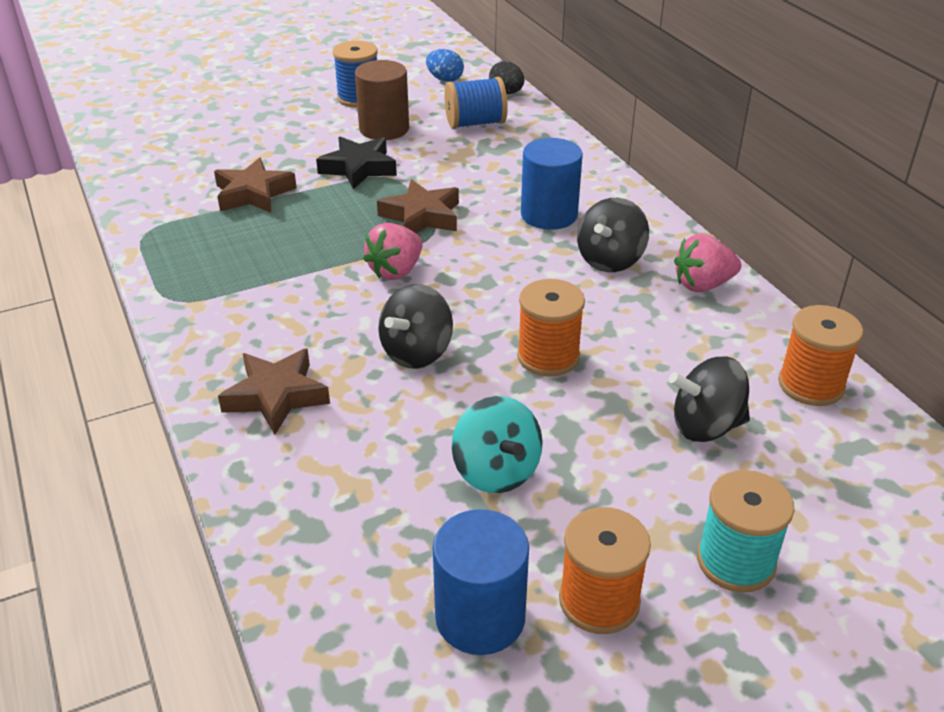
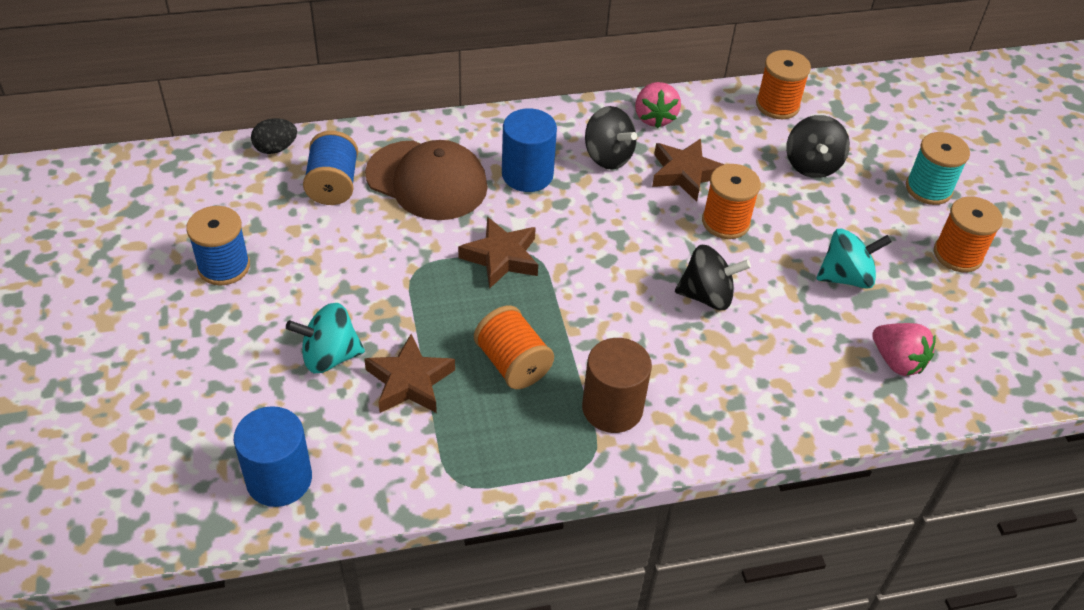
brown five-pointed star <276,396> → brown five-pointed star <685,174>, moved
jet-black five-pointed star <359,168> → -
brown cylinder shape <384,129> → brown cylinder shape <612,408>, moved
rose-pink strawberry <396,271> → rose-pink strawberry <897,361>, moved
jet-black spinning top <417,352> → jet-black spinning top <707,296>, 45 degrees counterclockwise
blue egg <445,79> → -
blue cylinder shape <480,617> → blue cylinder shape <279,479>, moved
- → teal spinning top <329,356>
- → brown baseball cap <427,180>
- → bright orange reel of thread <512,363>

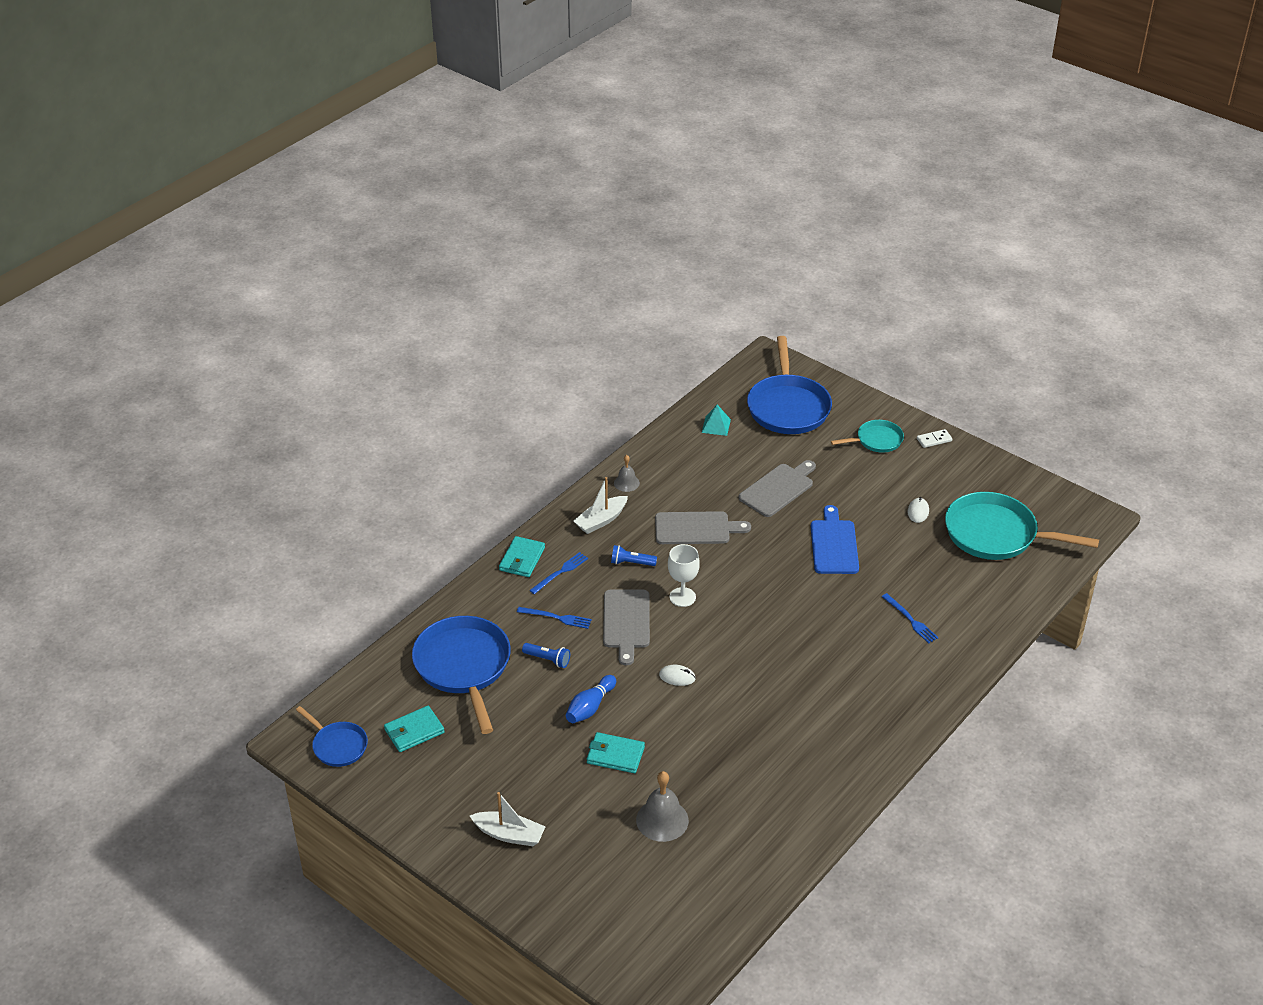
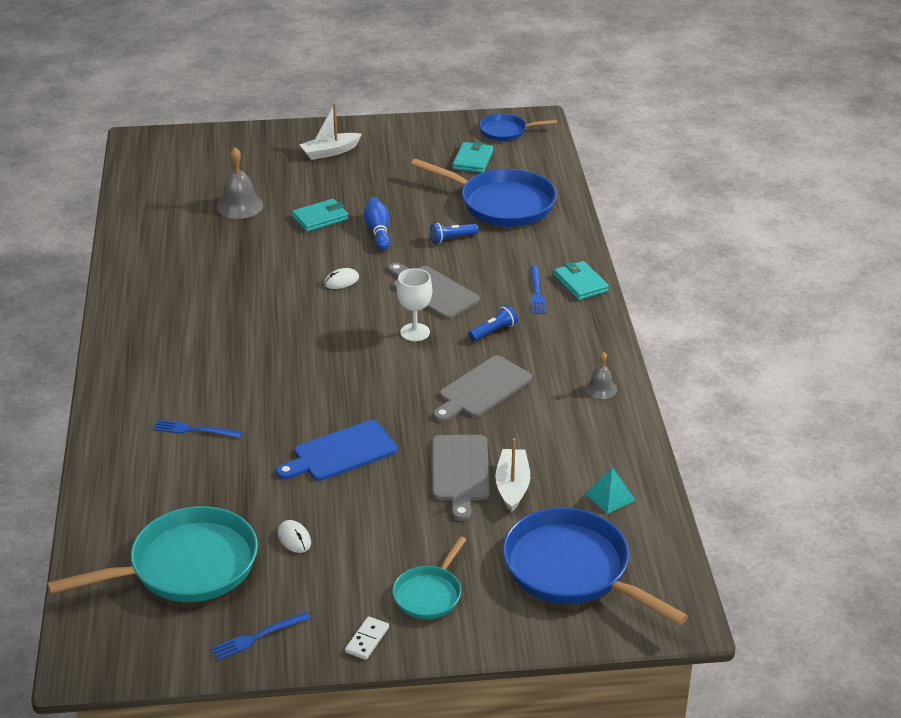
blue dinner fork <556,618> → blue dinner fork <257,637>, moved
snow-white boat <601,520> → snow-white boat <512,486>, moved
blue bread board <834,544> → blue bread board <341,453>, 105 degrees clockwise

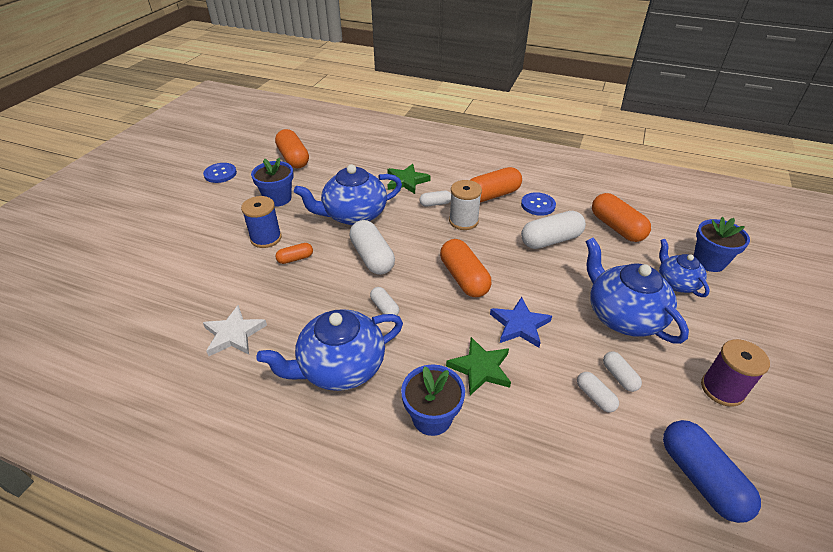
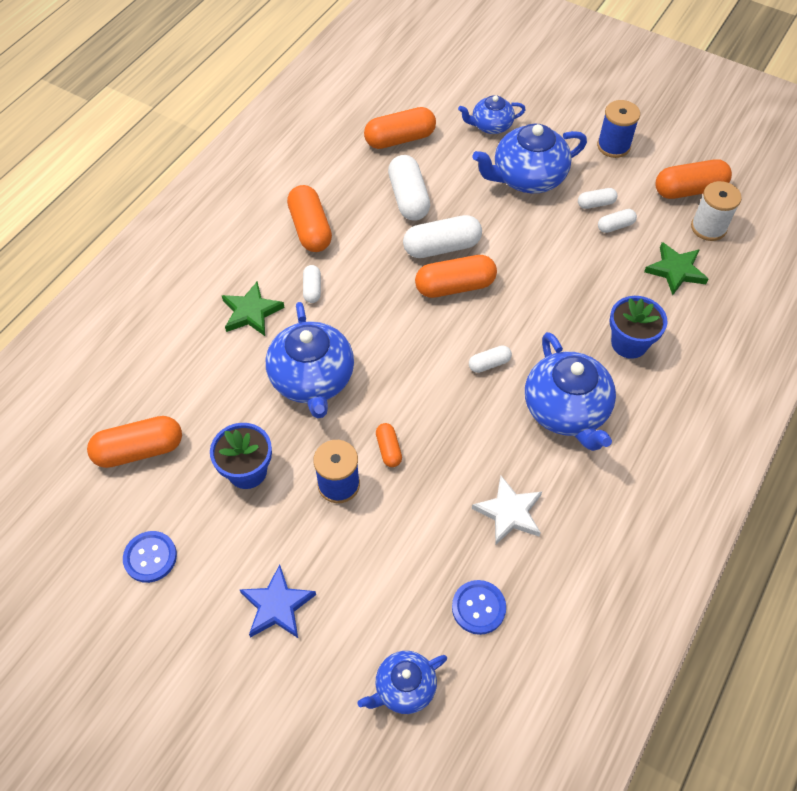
snow-white pill <372,257> → snow-white pill <442,247>, moved
emerald five-pointed star <480,368> → emerald five-pointed star <675,270>, moved
snow-white reel of thread <463,221> → snow-white reel of thread <708,227>, moved
blue five-pointed star <519,325> → blue five-pointed star <277,605>, moved
blue sewing button <538,205> → blue sewing button <478,608>, moved
blue pill <700,478> → bright orange pill <689,190>
blue plant pot <709,261> → -
purple reel of thread <722,389> → blue reel of thread <613,146>
- → blue teapot <404,688>

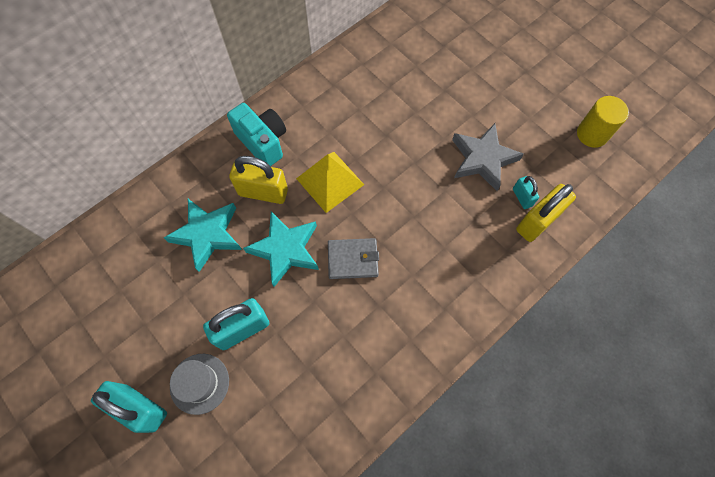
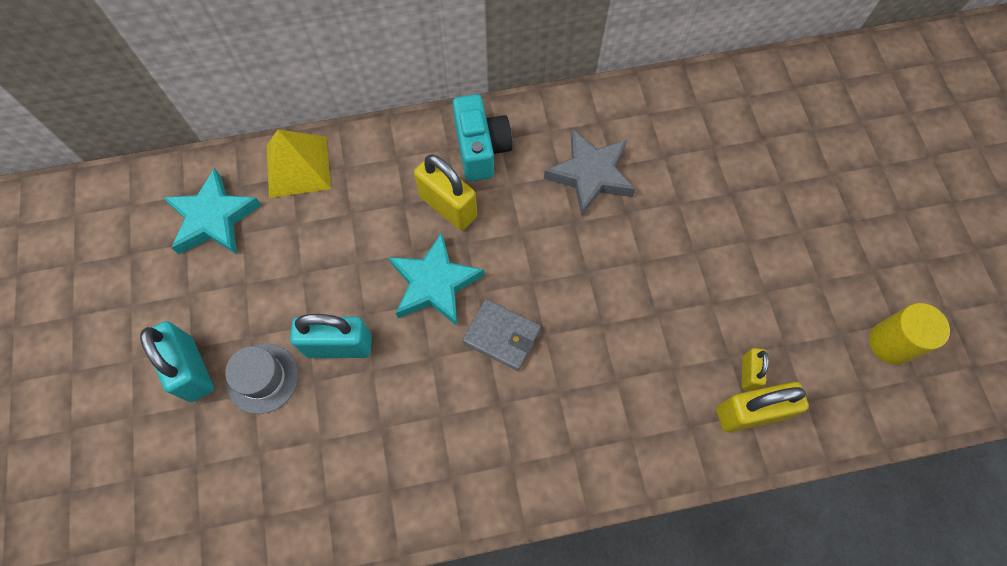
teal five-pointed star <207,234> → teal five-pointed star <213,218>, moved
golden pyramid shape <330,181> → golden pyramid shape <298,166>, moved
gray five-pointed star <483,159> → gray five-pointed star <590,175>, moved
teal padlock <522,197> → golden padlock <748,373>

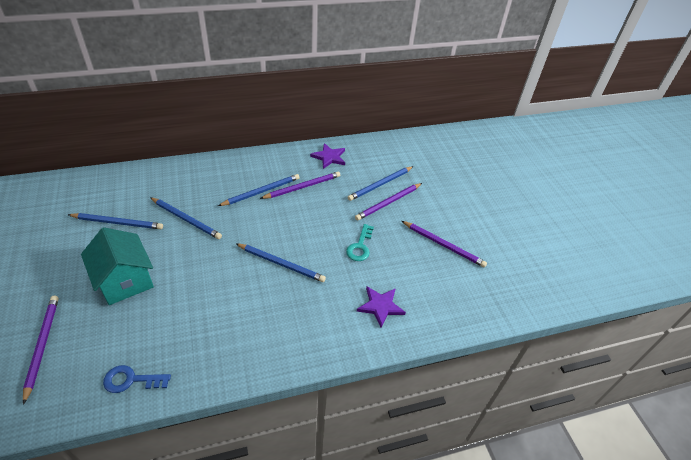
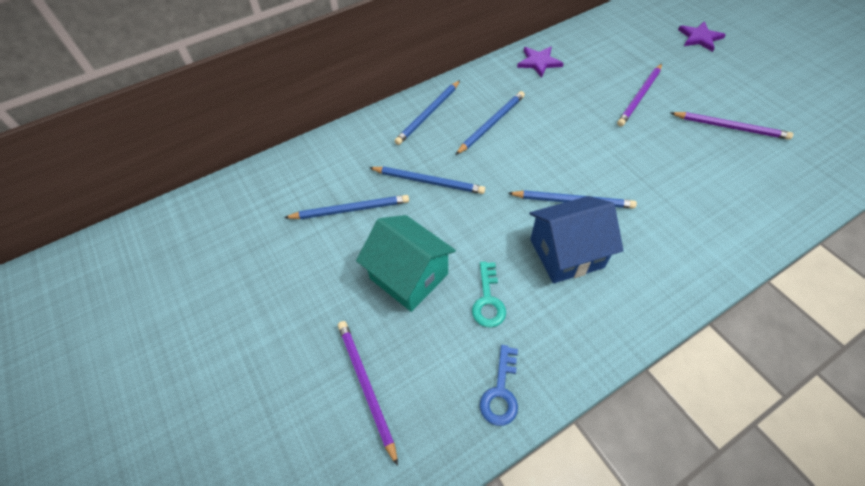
blue latchkey <131,380> → blue latchkey <501,392>, 60 degrees counterclockwise
purple lead pencil <302,187> → -
teal latchkey <360,246> → teal latchkey <488,300>, moved
blue lead pencil <380,184> → blue lead pencil <428,114>, moved
purple five-pointed star <380,306> → purple five-pointed star <699,38>, moved
- → blue toy house <566,253>

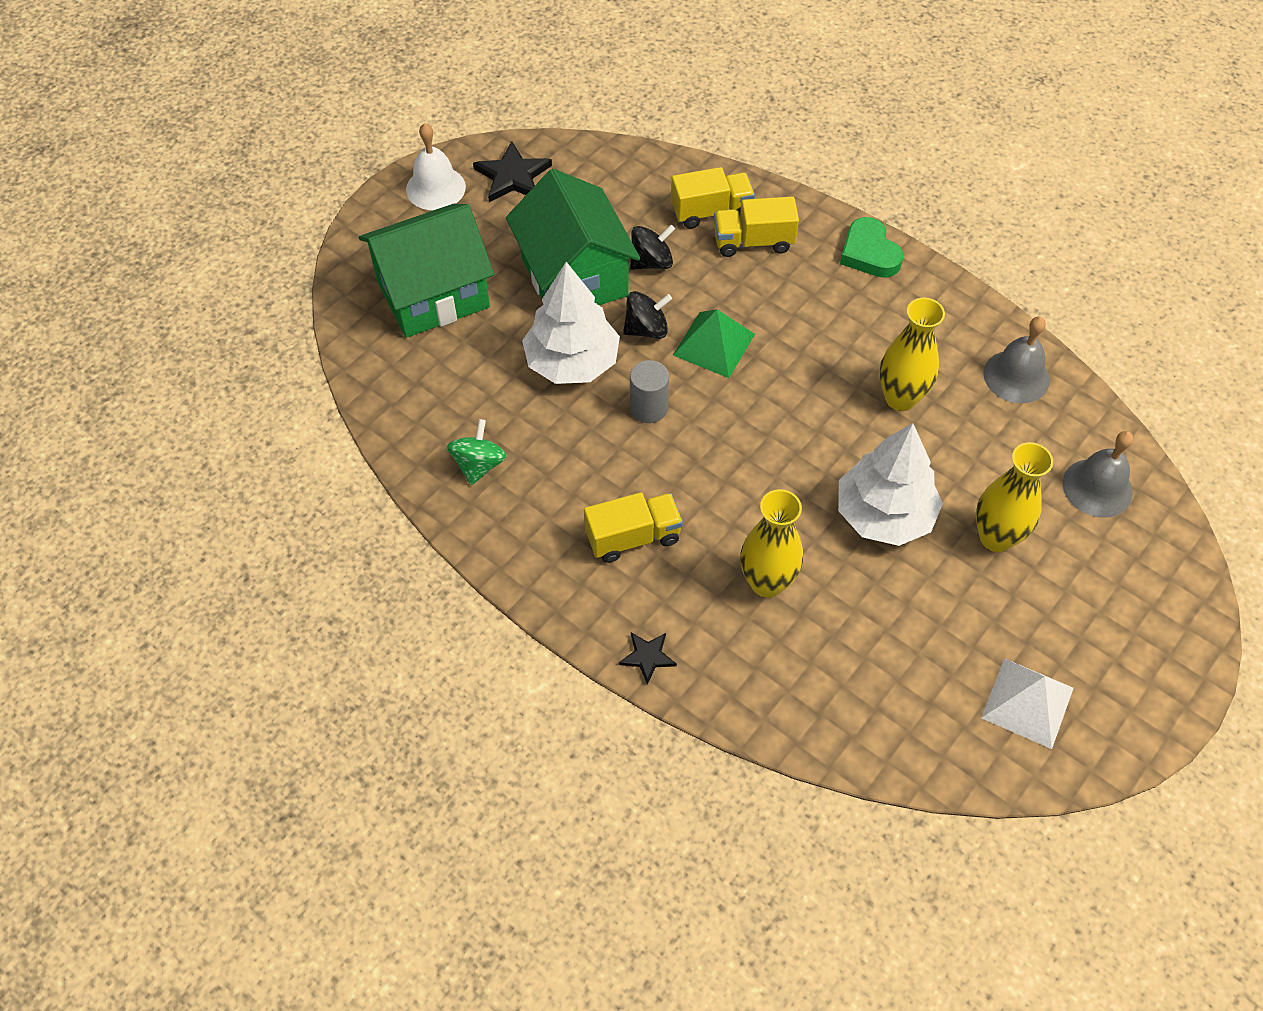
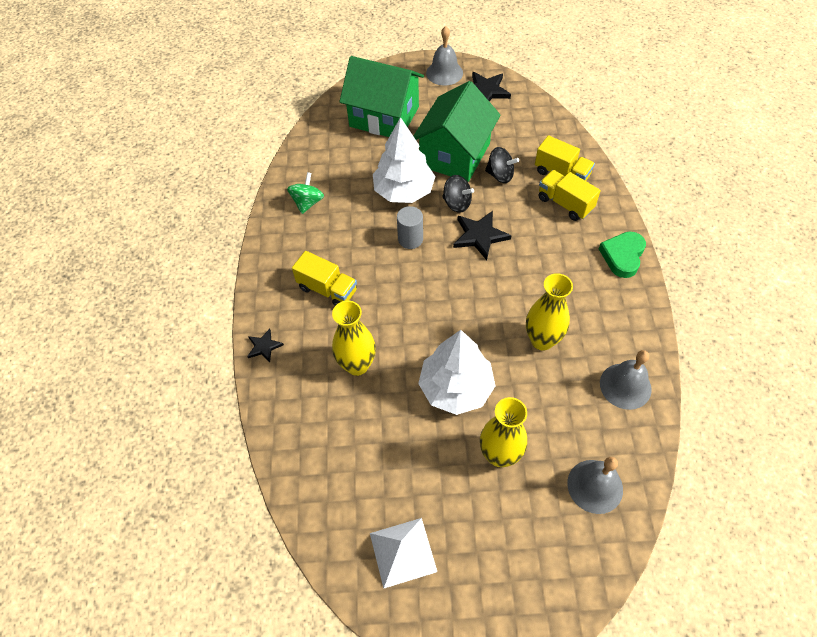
snow-white school bell <435,188> → gray school bell <444,73>
emerald spinning top <479,465> → emerald spinning top <307,203>, 45 degrees counterclockwise
emerald pyramid shape <714,344> → jet-black five-pointed star <480,236>

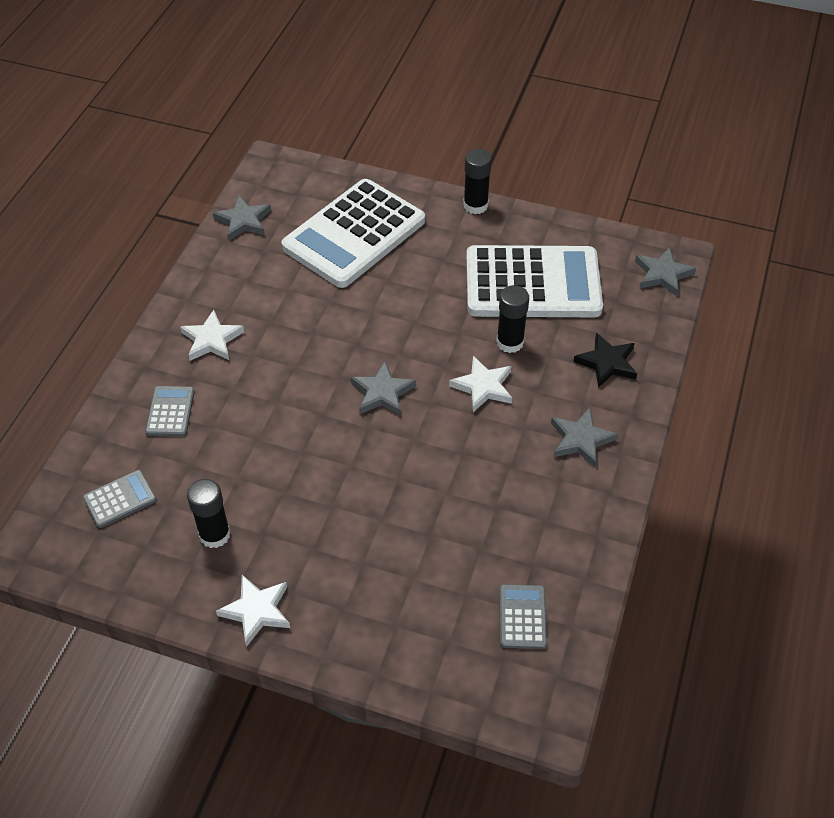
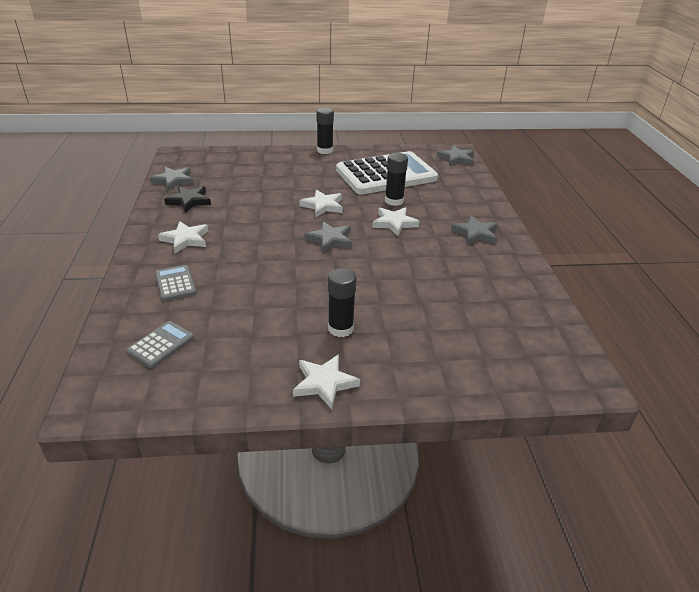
jet-black glue <215,534> → jet-black glue <340,328>, moved
snow-white adding machine <354,234> → -
gray adding machine <522,617> → -
jet-black five-pointed star <607,363> → jet-black five-pointed star <189,201>, moved
- → snow-white five-pointed star <323,206>

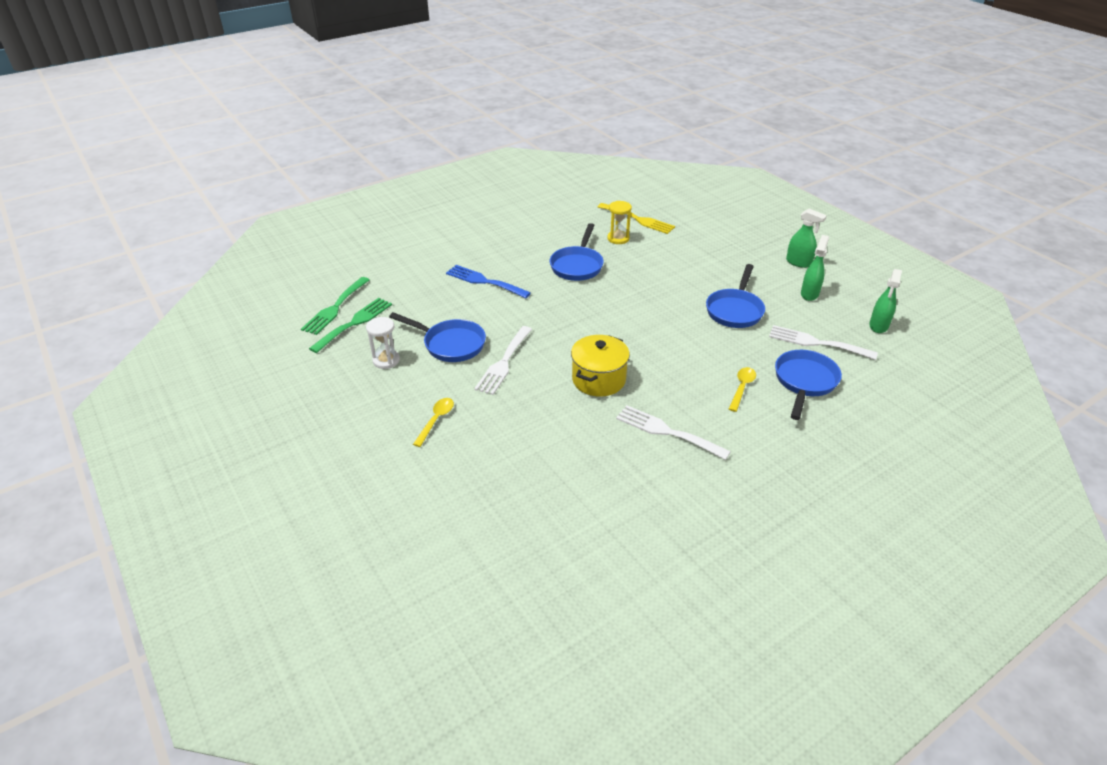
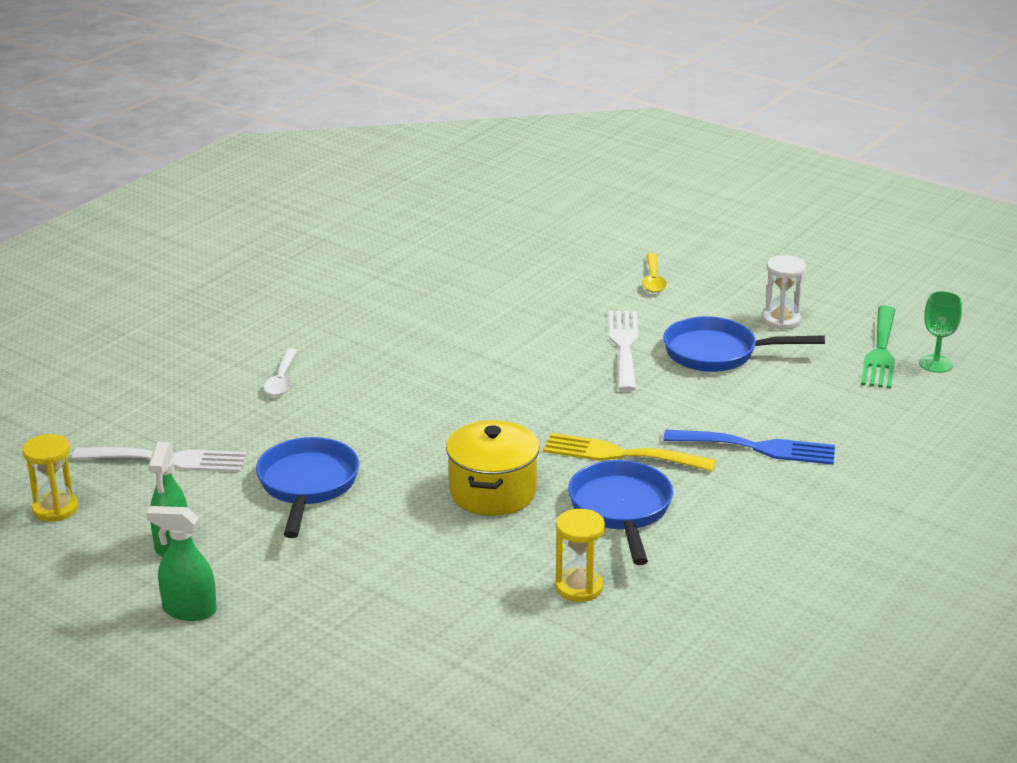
emerald dinner fork <335,308> → emerald goblet <935,364>
golden stockpot <598,379> → golden stockpot <493,492>, moved
golden dinner fork <638,219> → golden dinner fork <620,454>, moved
snow-white dinner fork <666,431> → -
golden spoon <742,388> → snow-white spoon <282,379>
blue skillet <804,382> → -
emerald spray bottle <878,326> → golden hourglass <55,509>

